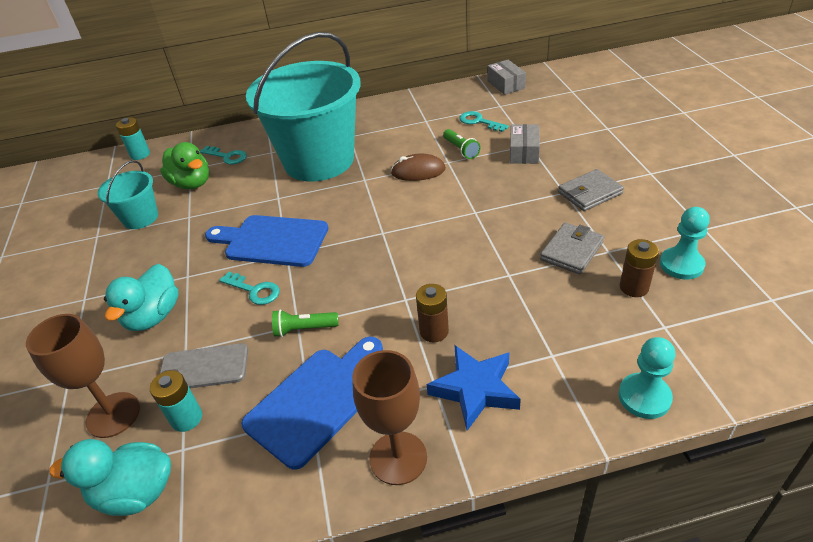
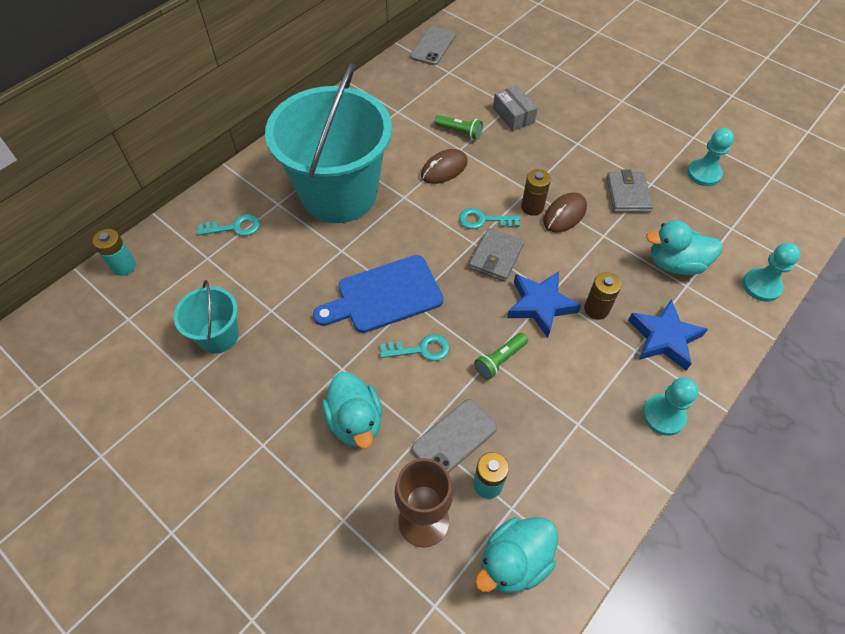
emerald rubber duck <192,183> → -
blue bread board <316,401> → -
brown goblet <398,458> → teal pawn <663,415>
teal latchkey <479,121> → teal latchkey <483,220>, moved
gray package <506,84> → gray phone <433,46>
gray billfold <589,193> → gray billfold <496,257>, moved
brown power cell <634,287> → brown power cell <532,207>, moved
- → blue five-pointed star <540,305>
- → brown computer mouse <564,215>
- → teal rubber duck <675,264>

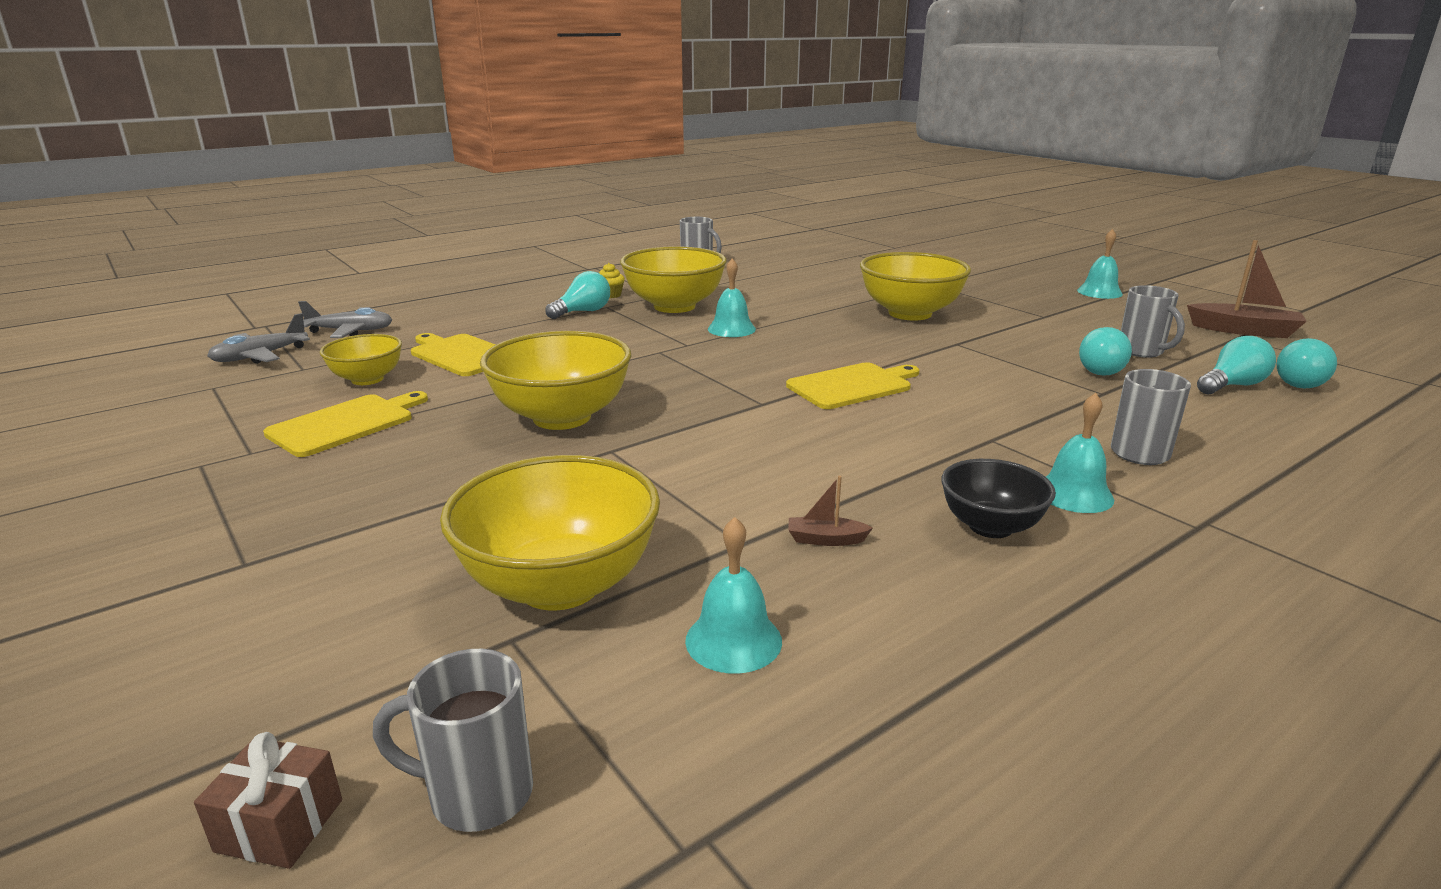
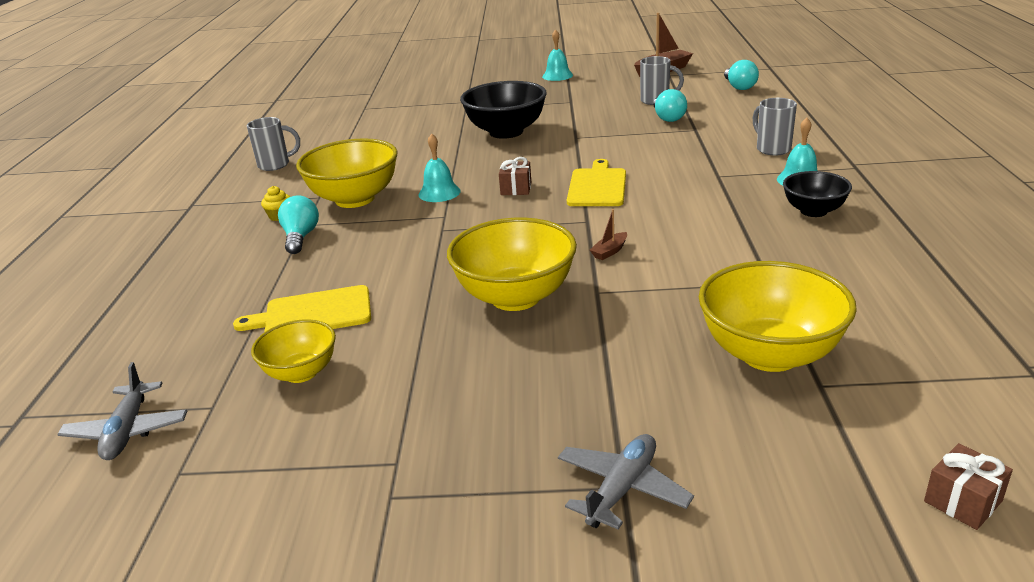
golden bread board <345,424> → -
gray toy plane <351,331> → gray toy plane <622,489>, moved
gray tea mug <477,794> → -
teal school bell <733,640> → -
brown boat <825,539> → brown boat <609,251>, moved
golden bowl <910,313> → jet-black bowl <506,132>
teal bulb <1232,385> → -
- → brown gift <516,189>

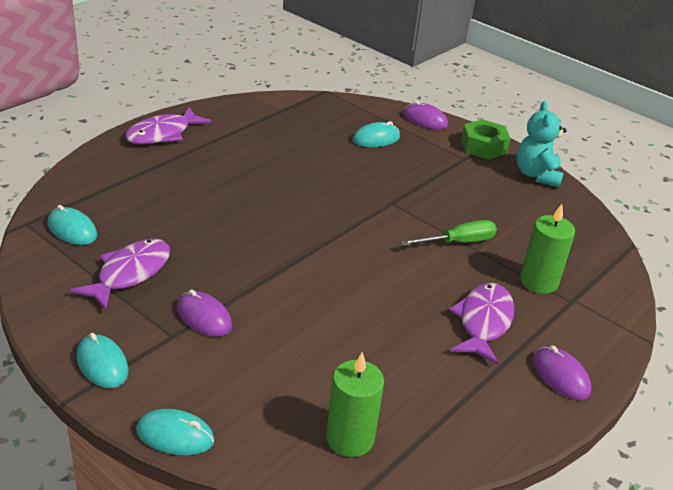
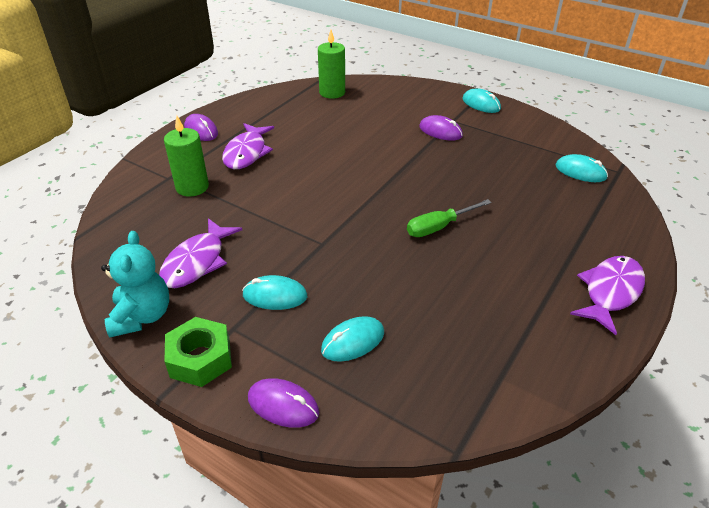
purple fish figure <130,273> → purple fish figure <197,262>, moved
teal computer mouse <175,435> → teal computer mouse <275,296>, moved
emerald flat screwdriver <458,242> → emerald flat screwdriver <439,227>, moved

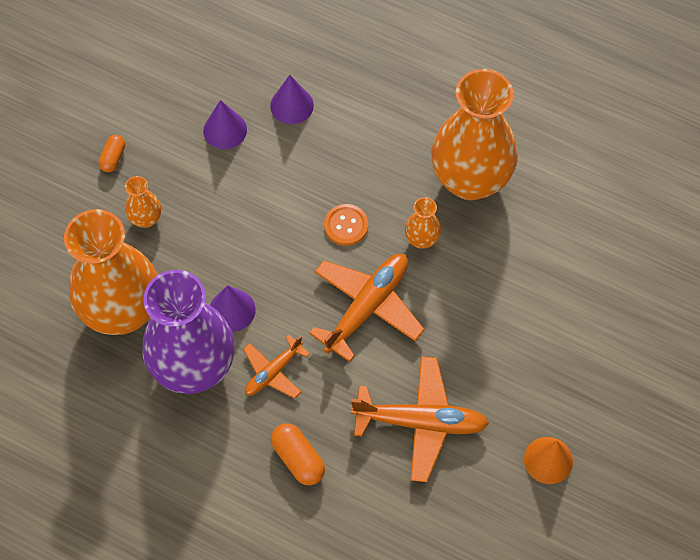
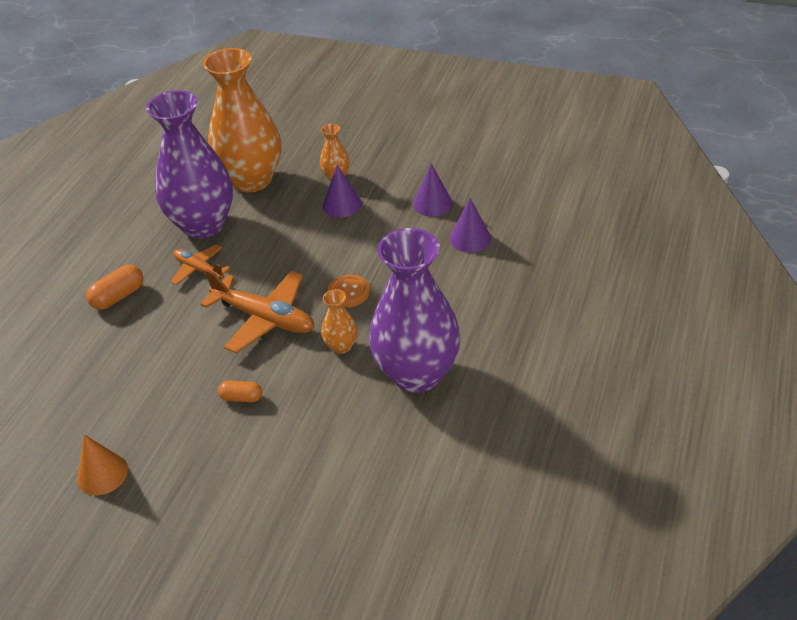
bright orange pill <113,158> → bright orange pill <241,397>, moved
purple cone <232,310> → purple cone <342,204>, moved
bright orange toy plane <421,422> → -
bright orange tall vase <470,180> → purple tall vase <417,374>

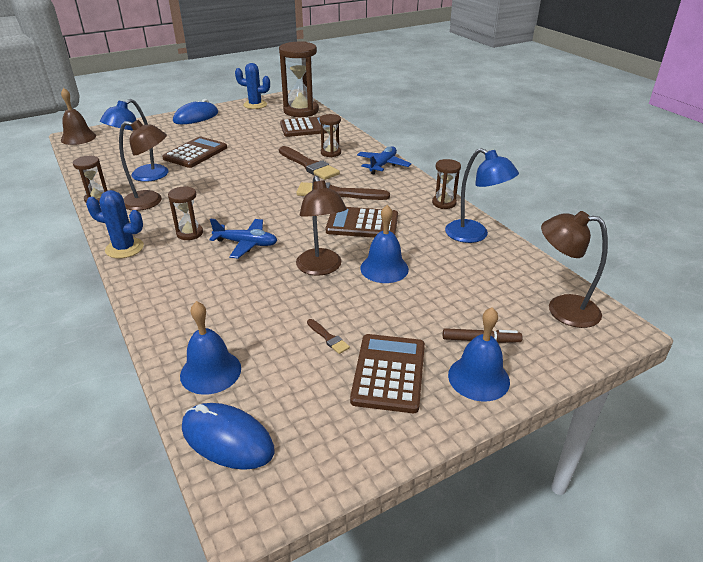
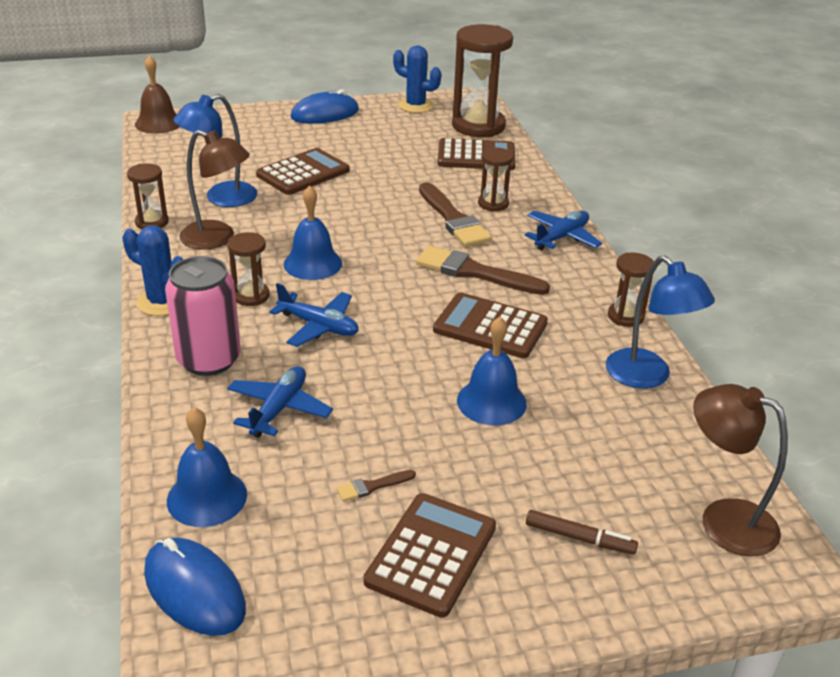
brown desk lamp <321,268> → -
brown paint brush <328,338> → brown paint brush <372,486>, 90 degrees clockwise
blue school bell <478,378> → blue school bell <312,263>, moved
- → rose-pink tin <209,360>
- → blue toy plane <279,409>

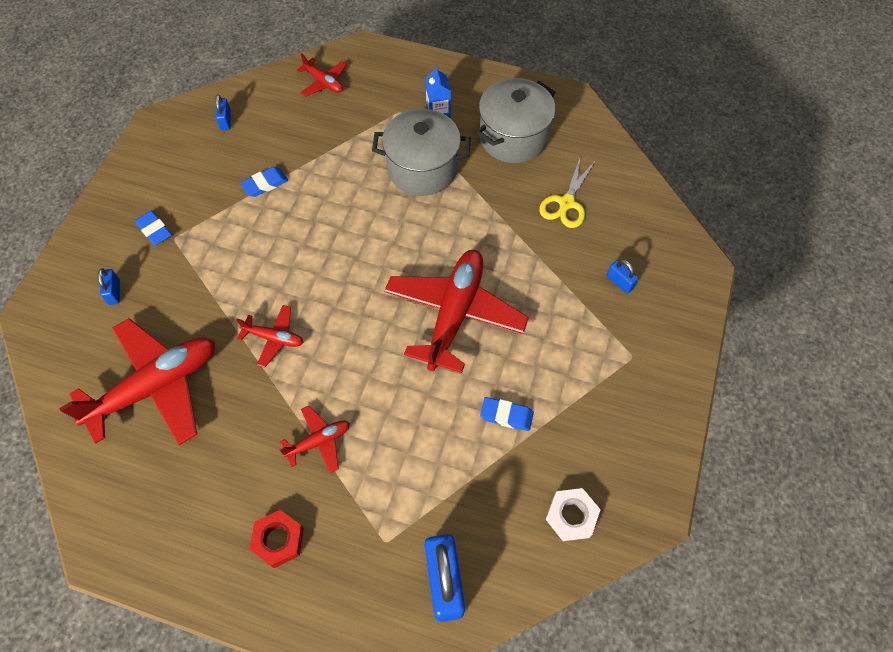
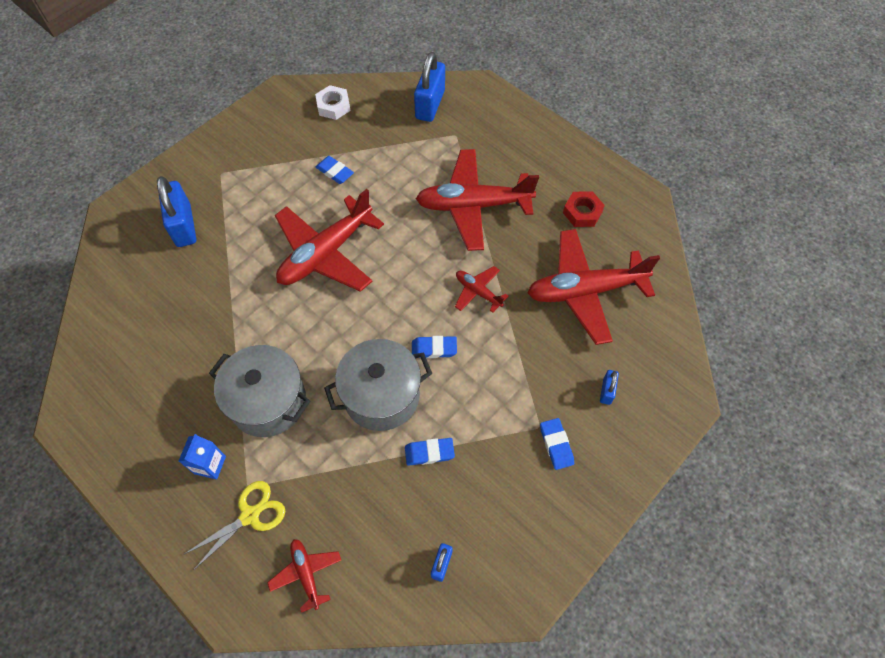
crimson nut <278,540> → crimson nut <582,212>, moved
crimson toy plane <319,441> → crimson toy plane <473,205>, x2.12
gray stockpot <513,137> → gray stockpot <381,396>, moved
golden pair of scissors <566,203> → golden pair of scissors <250,515>, moved
blue padlock <619,282> → blue padlock <184,226>, x2.06
- → blue gum eraser <434,349>

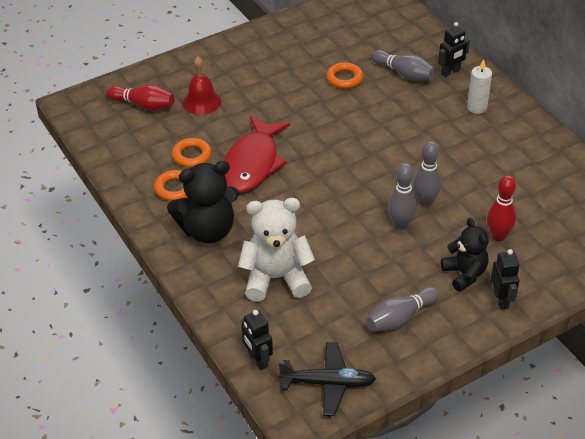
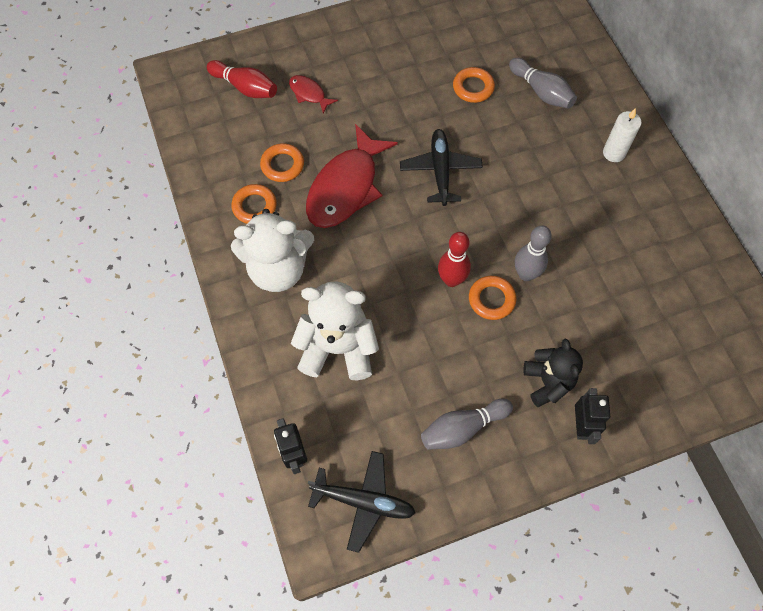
jet-black teddy bear <208,230> → snow-white teddy bear <278,269>
crimson school bell <202,102> → crimson fish figure <309,94>
gray tenpin <400,224> → bright orange torus <491,299>
jet-black robot <450,72> → -
crimson tenpin <498,236> → crimson tenpin <451,280>, moved
- → jet-black toy plane <440,170>

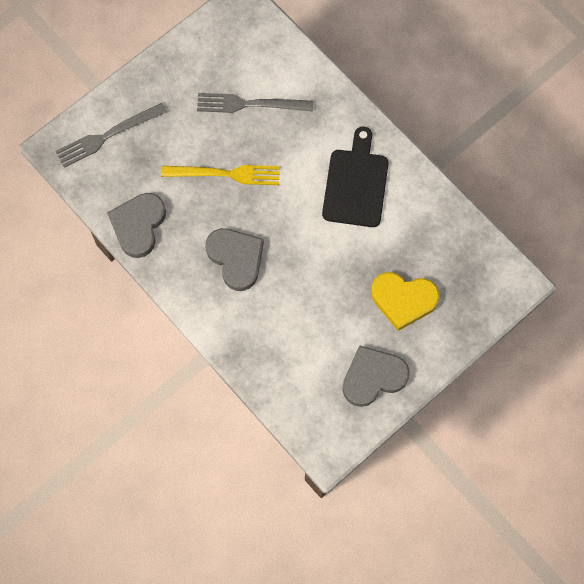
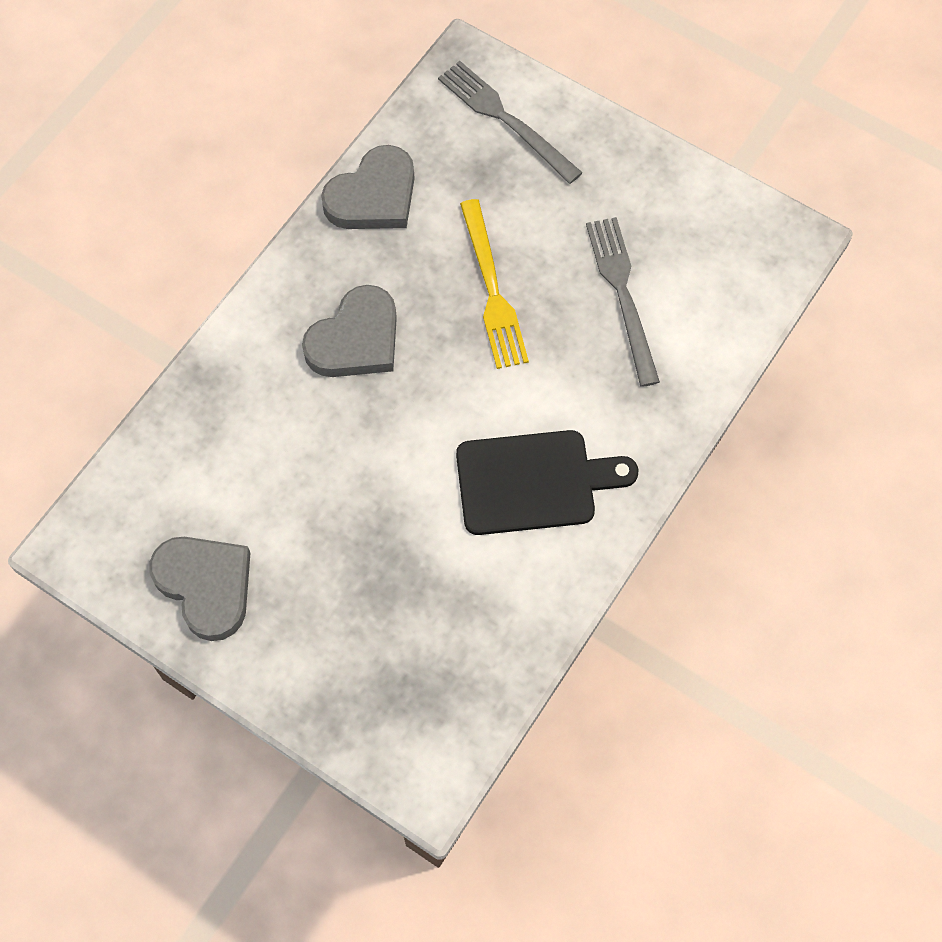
gray heart shape <138,225> → gray heart shape <373,196>, 135 degrees clockwise
golden heart shape <403,300> → -

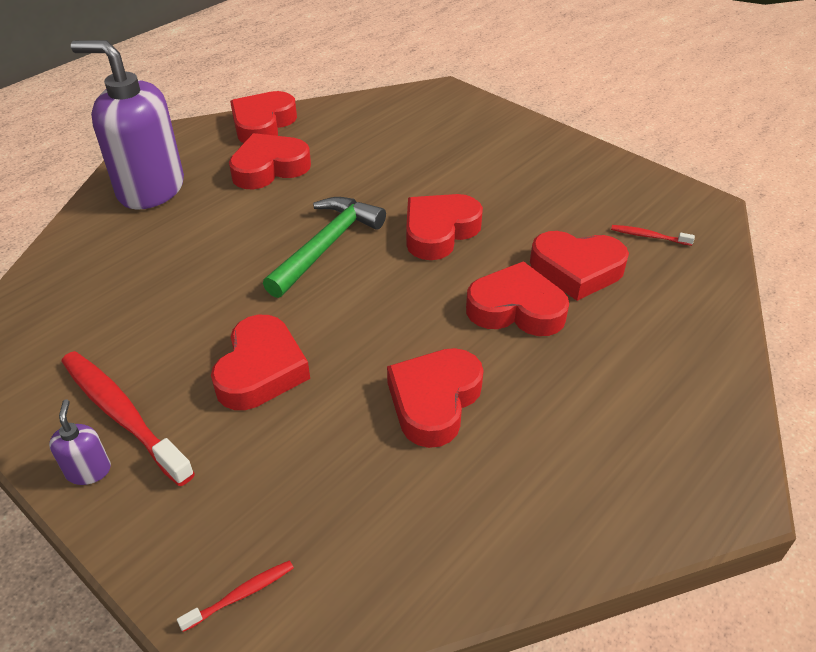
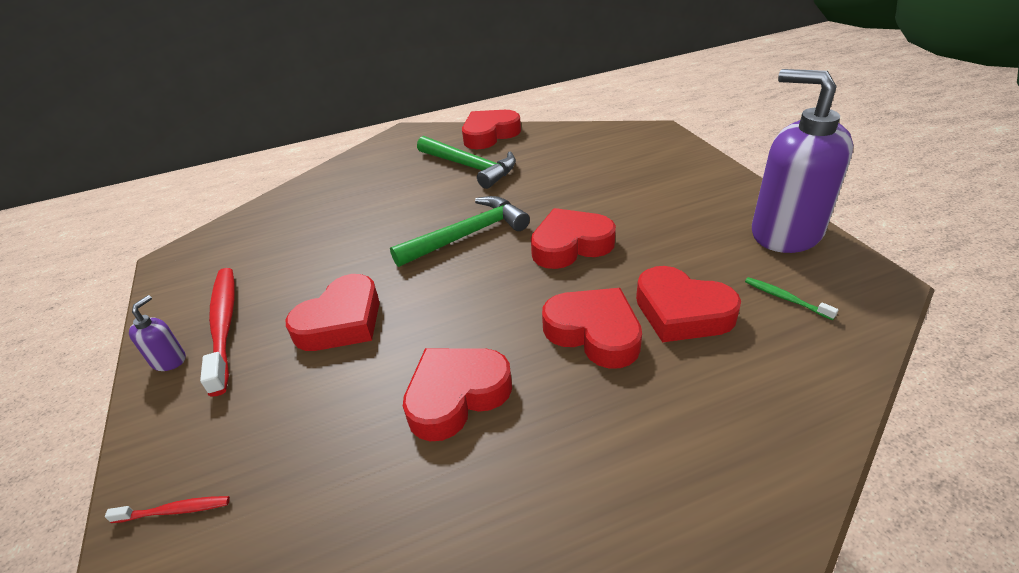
purple soap pump <150,189> → purple soap pump <785,233>, moved
crimson heart shape <269,168> → emerald hammer <469,167>
crimson tooth brush <648,236> → emerald tooth brush <785,298>

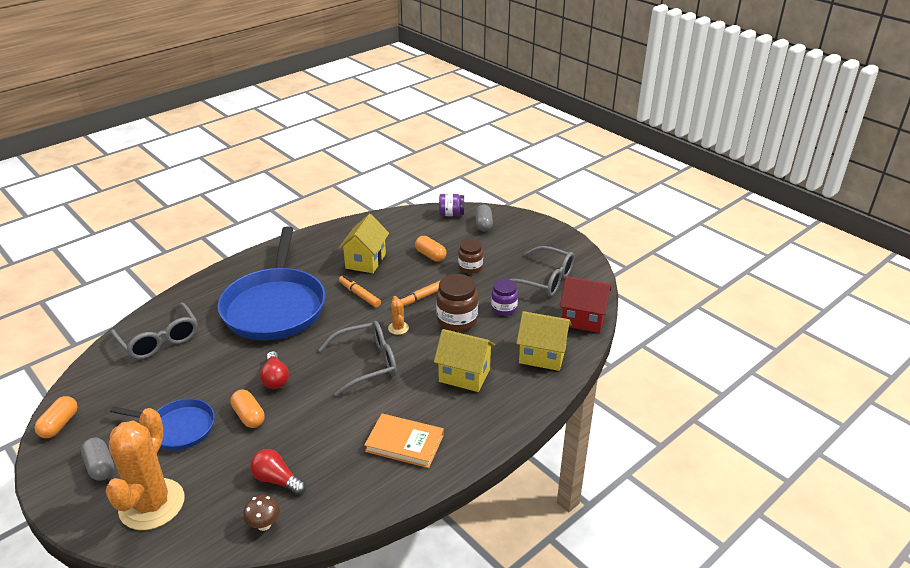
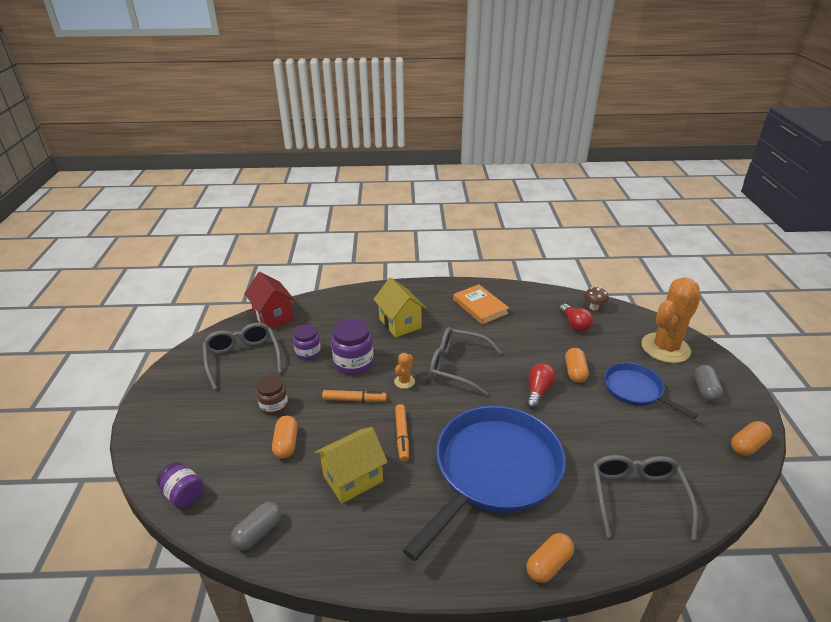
brown jam jar <457,320> → purple jam jar <353,363>
gray pill <483,225> → gray pill <258,532>, moved
golden toy house <542,356> → -
- → bright orange pill <548,565>

